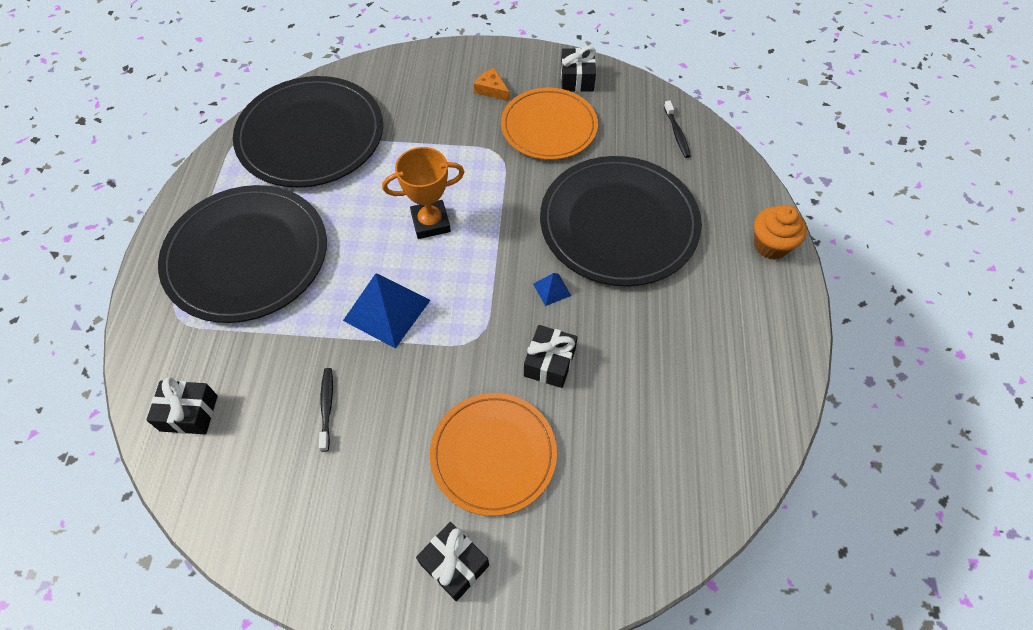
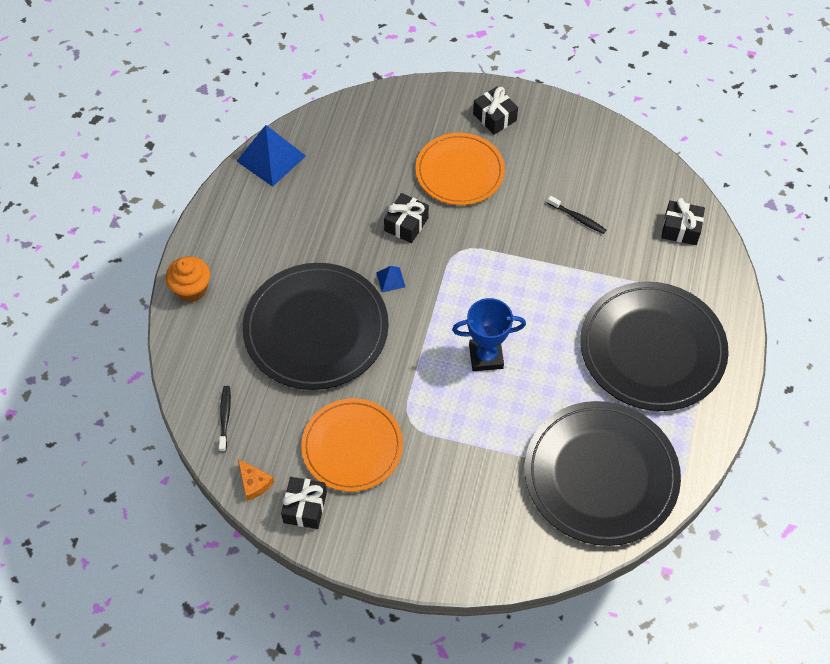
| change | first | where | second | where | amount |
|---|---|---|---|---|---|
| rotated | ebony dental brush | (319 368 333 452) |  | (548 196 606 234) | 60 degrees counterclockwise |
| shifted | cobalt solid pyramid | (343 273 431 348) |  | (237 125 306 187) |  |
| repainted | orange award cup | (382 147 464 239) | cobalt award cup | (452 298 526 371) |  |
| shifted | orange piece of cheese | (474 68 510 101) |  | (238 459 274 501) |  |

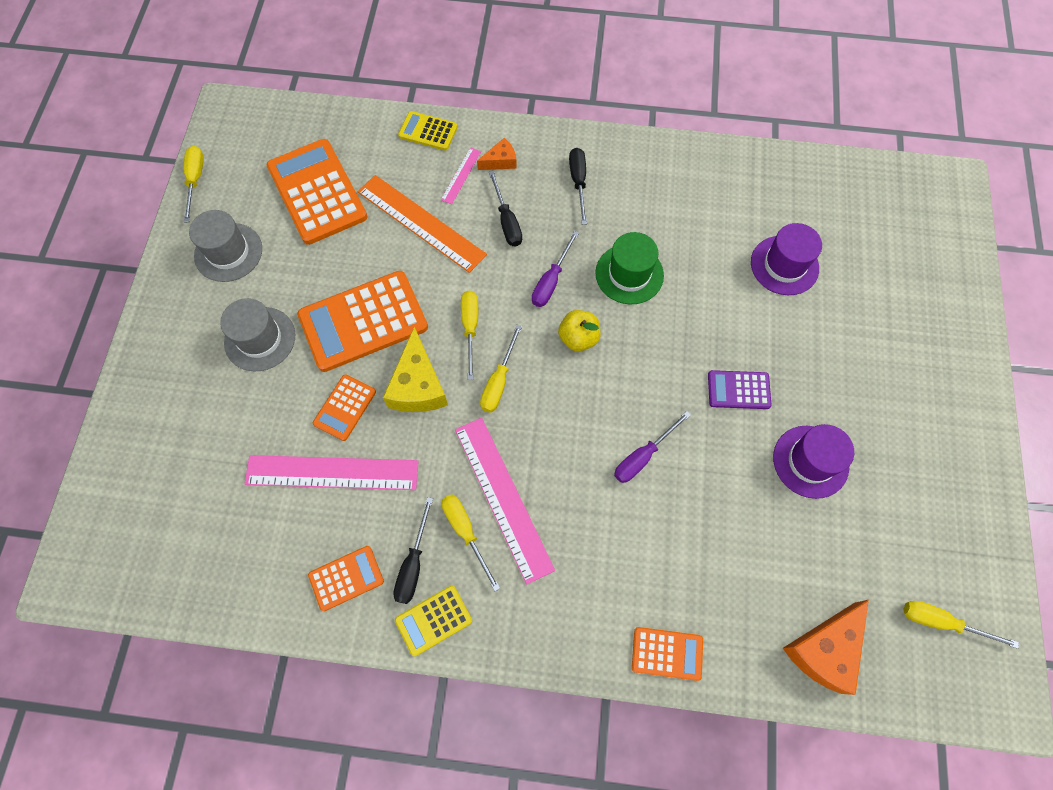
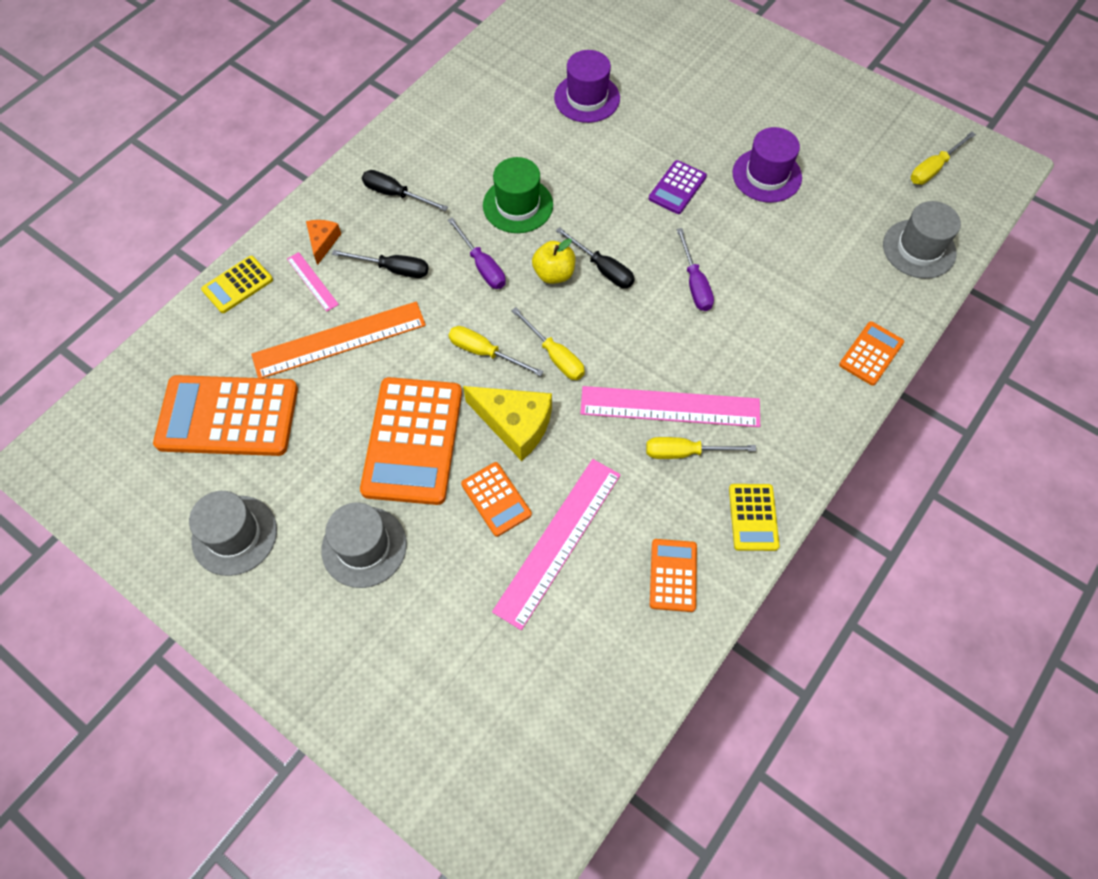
| change | first | where | second | where | amount |
|---|---|---|---|---|---|
| gone | golden flat screwdriver | (183 146 204 223) |  |  |  |
| shifted | ebony flat screwdriver | (393 497 433 604) |  | (556 227 635 288) |  |
| swapped | orange piece of cheese | (783 600 869 695) | gray top hat | (883 201 961 279) |  |

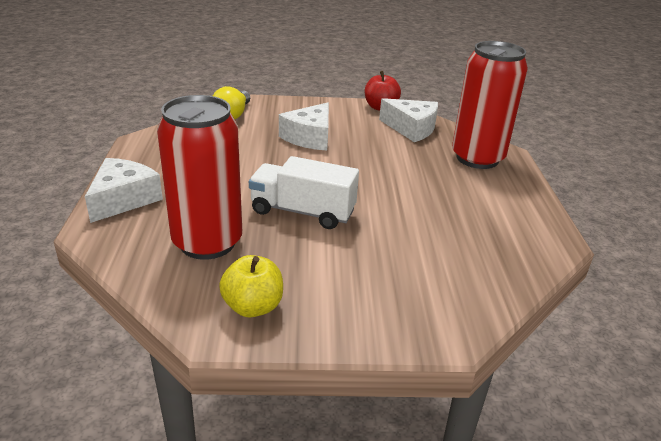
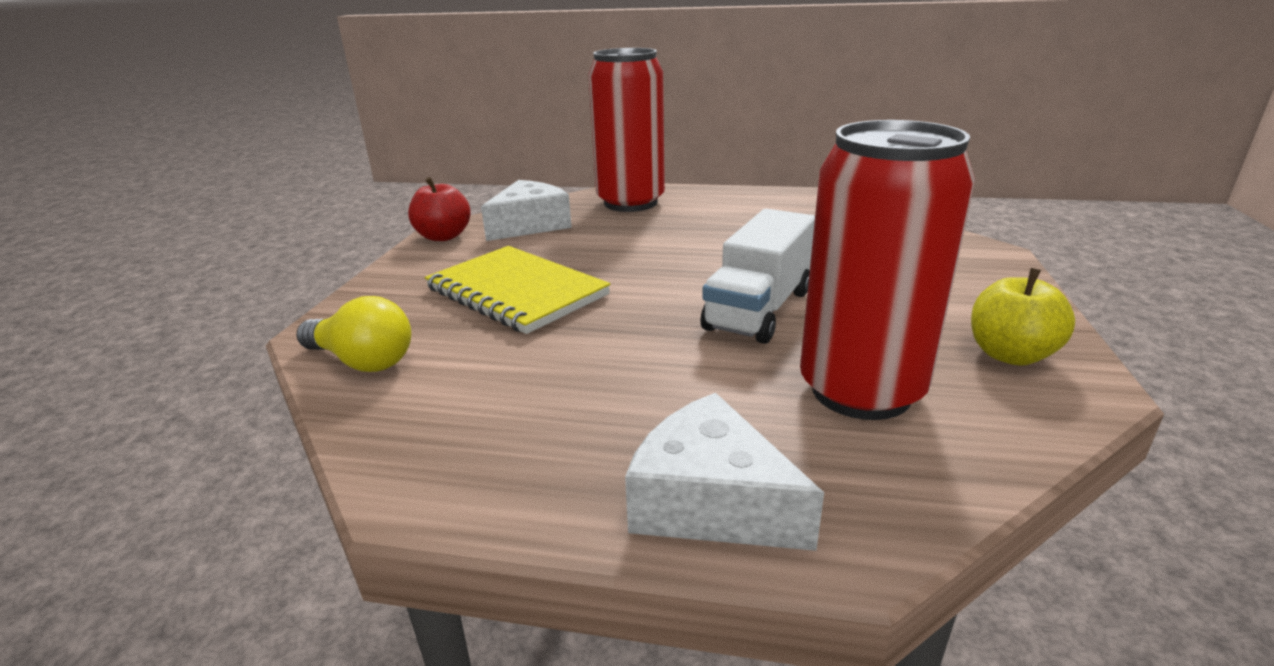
| change | first | where | second | where | amount |
|---|---|---|---|---|---|
| swapped | snow-white piece of cheese | (279 102 329 150) | golden notepad | (425 246 611 334) |  |

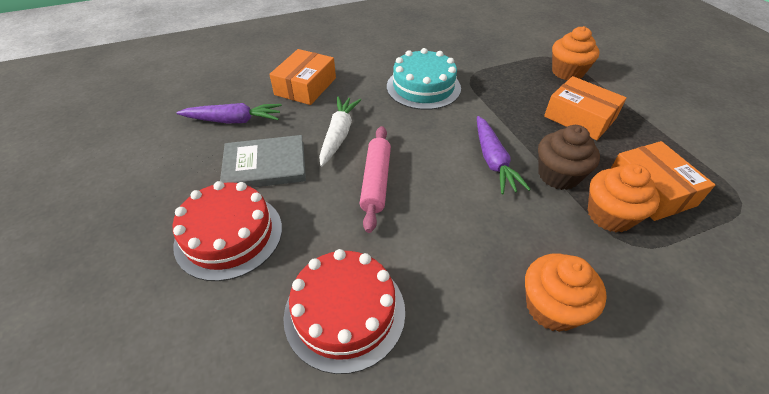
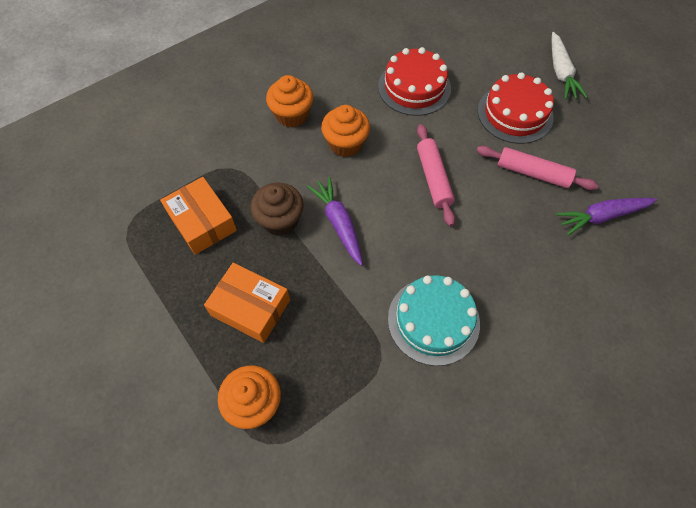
| change | first | where | second | where | amount |
|---|---|---|---|---|---|
| swapped | gray book | (220 135 306 188) | rose-pink dough roller | (477 146 598 190) |  |
| gone | orange parcel | (269 49 336 105) |  |  |  |
| shifted | snow-white carrot | (319 96 361 167) |  | (552 32 588 100) |  |
| shifted | orange fairy cake | (588 164 660 233) |  | (321 105 370 157) |  |

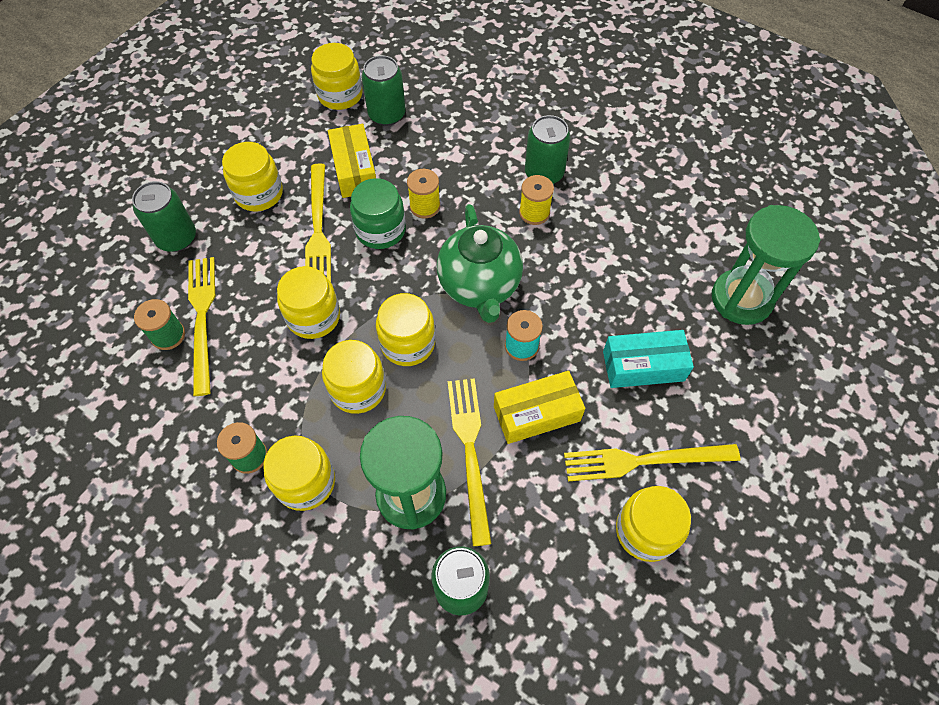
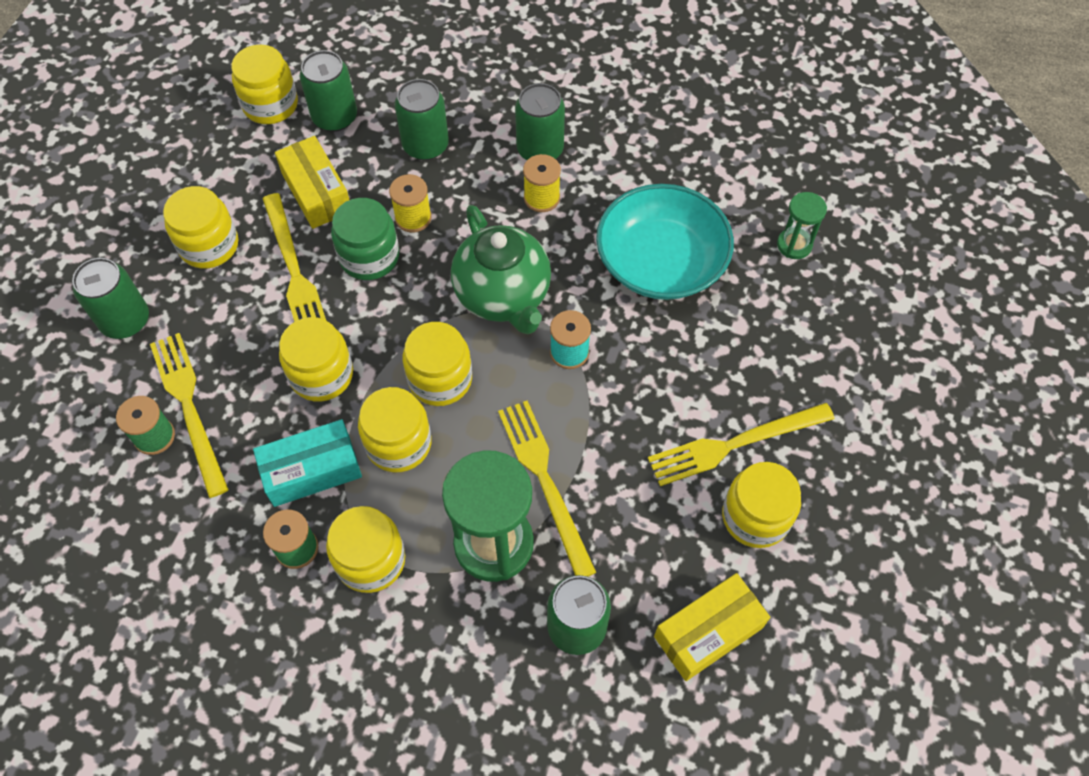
| change | first | where | second | where | amount |
|---|---|---|---|---|---|
| shifted | golden parcel | (494 371 585 444) |  | (654 573 770 681) |  |
| shifted | turquoise parcel | (603 330 694 388) |  | (253 419 362 507) |  |
| scaled | emerald sand timer | (712 205 821 325) |  | (777 192 827 259) | x0.51 |
| new |  |  | emerald soda can | (395 79 449 160) |  |
| new |  |  | turquoise bowl | (596 184 734 300) |  |

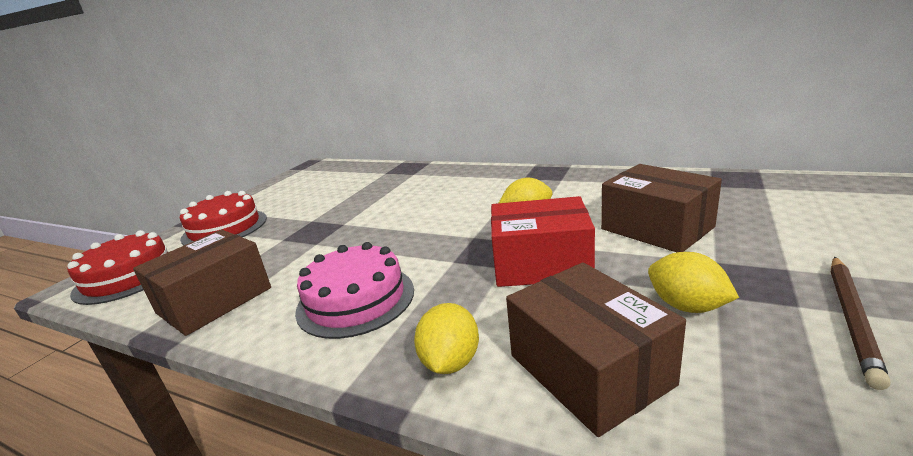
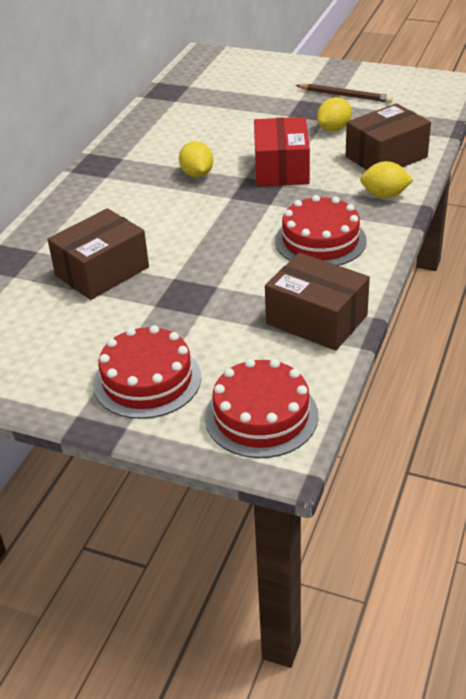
| change | first | where | second | where | amount |
|---|---|---|---|---|---|
| repainted | rose-pink cake | (295 242 414 339) | crimson cake | (275 195 367 266) |  |
| shifted | dark brown parcel | (601 164 722 252) |  | (47 208 149 300) |  |

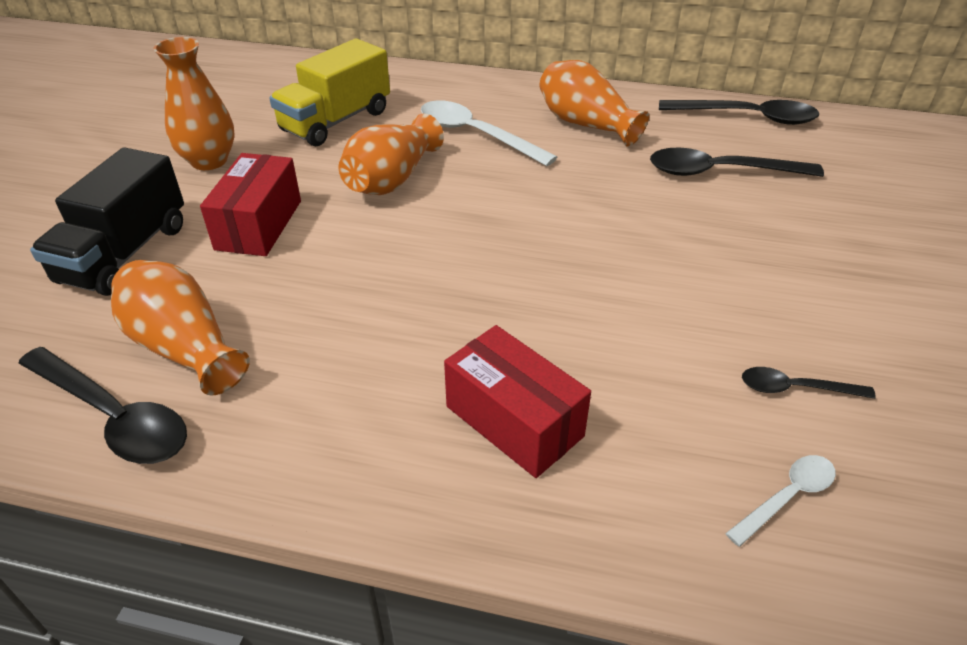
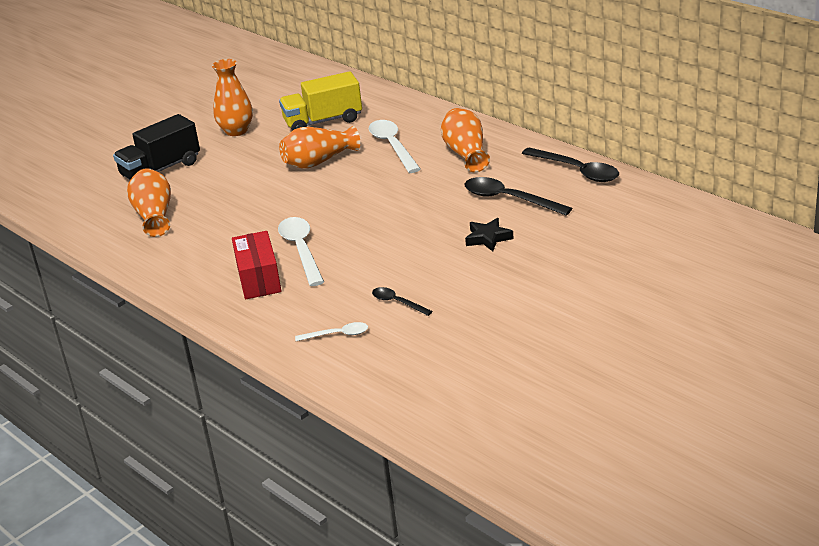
| change | first | where | second | where | amount |
|---|---|---|---|---|---|
| gone | ebony tablespoon | (18 347 187 464) |  |  |  |
| gone | crimson parcel | (200 153 301 256) |  |  |  |
| new |  |  | snow-white tablespoon | (278 217 324 286) |  |
| new |  |  | ebony star | (465 218 514 251) |  |

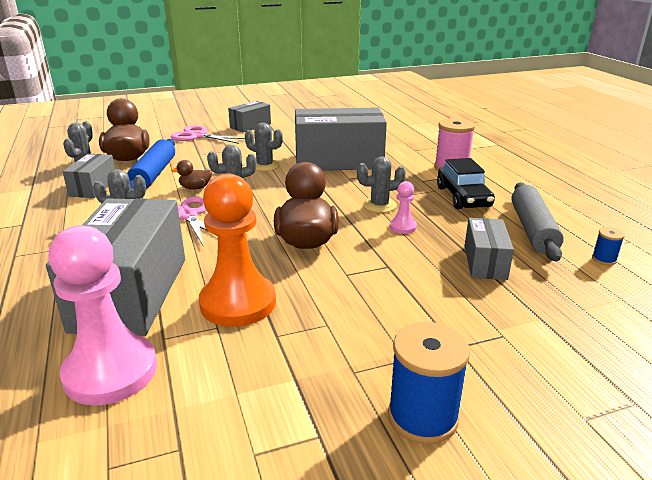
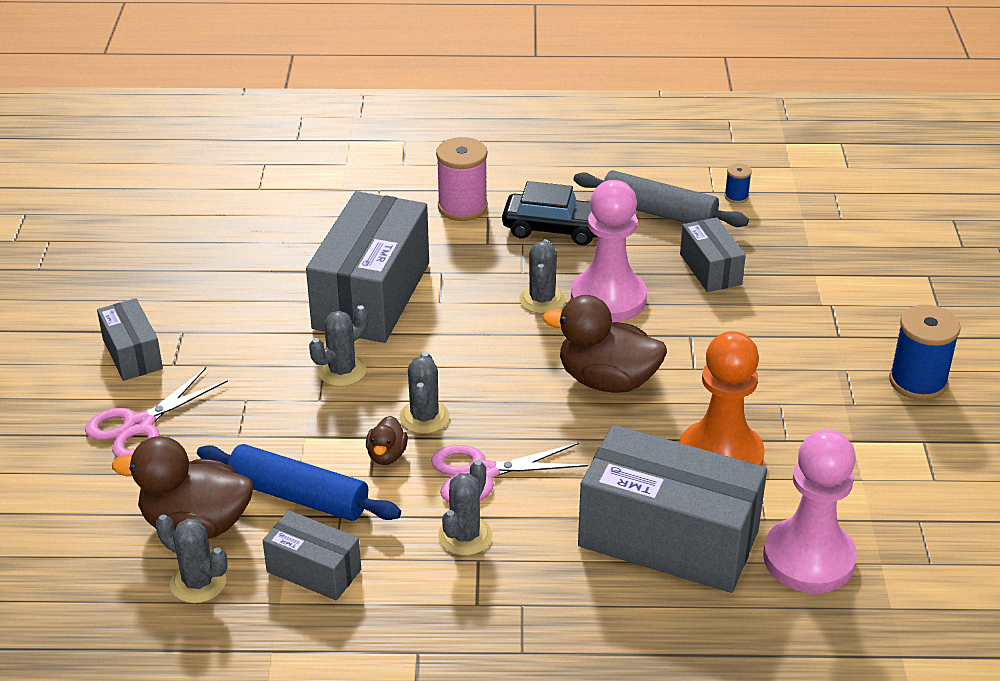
| change | first | where | second | where | amount |
|---|---|---|---|---|---|
| scaled | rose-pink chess pawn | (390 181 417 234) |  | (571 180 647 323) | x2.24 |
| rotated | gray parcel | (465 218 514 280) |  | (680 217 746 292) | 45 degrees clockwise |

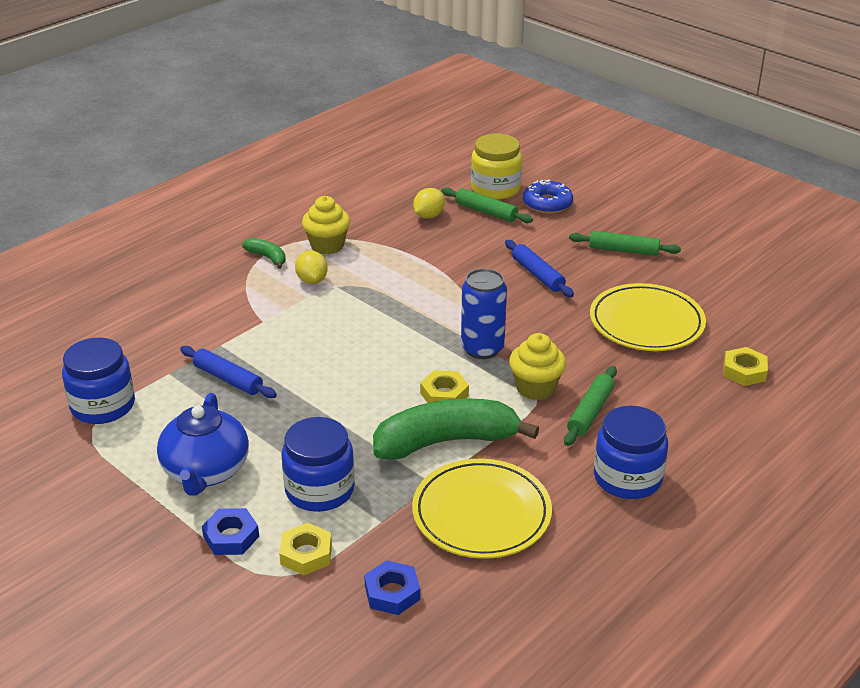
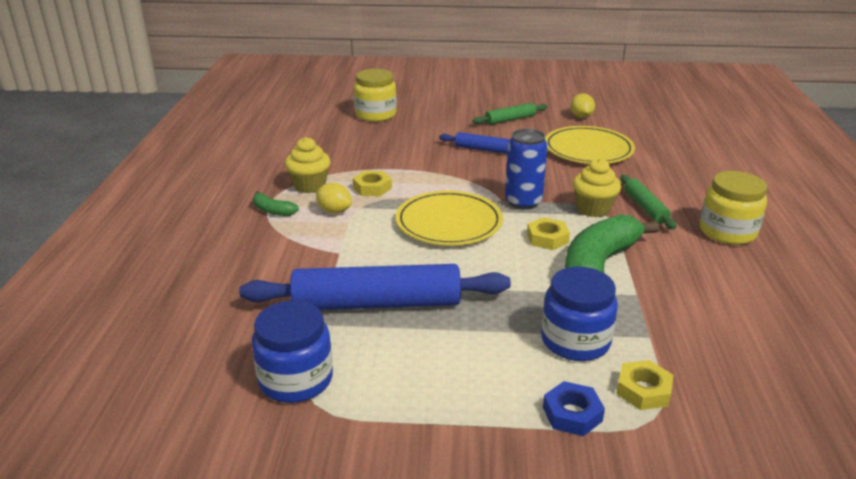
| change | first | where | second | where | amount |
|---|---|---|---|---|---|
| gone | cobalt tea pot | (157 393 249 496) |  |  |  |
| scaled | cobalt dough roller | (180 346 277 398) |  | (239 264 511 310) | x2.00 |
| rotated | emerald toy banana | (242 238 286 269) |  | (253 191 299 216) | 150 degrees counterclockwise |
| gone | cobalt hex nut | (364 560 420 615) |  |  |  |
| shifted | golden flat dish | (412 459 552 559) |  | (396 191 503 246) |  |
| shifted | golden lemon | (413 188 445 218) |  | (571 93 595 118) |  |
| gone | emerald dough roller | (442 187 533 223) |  |  |  |
| gone | cobalt doughnut | (523 179 573 214) |  |  |  |
| repainted | cobalt preserve jar | (594 406 668 499) | golden preserve jar | (700 171 767 245) |  |
| shifted | golden hex nut | (723 347 768 386) |  | (353 171 392 196) |  |

